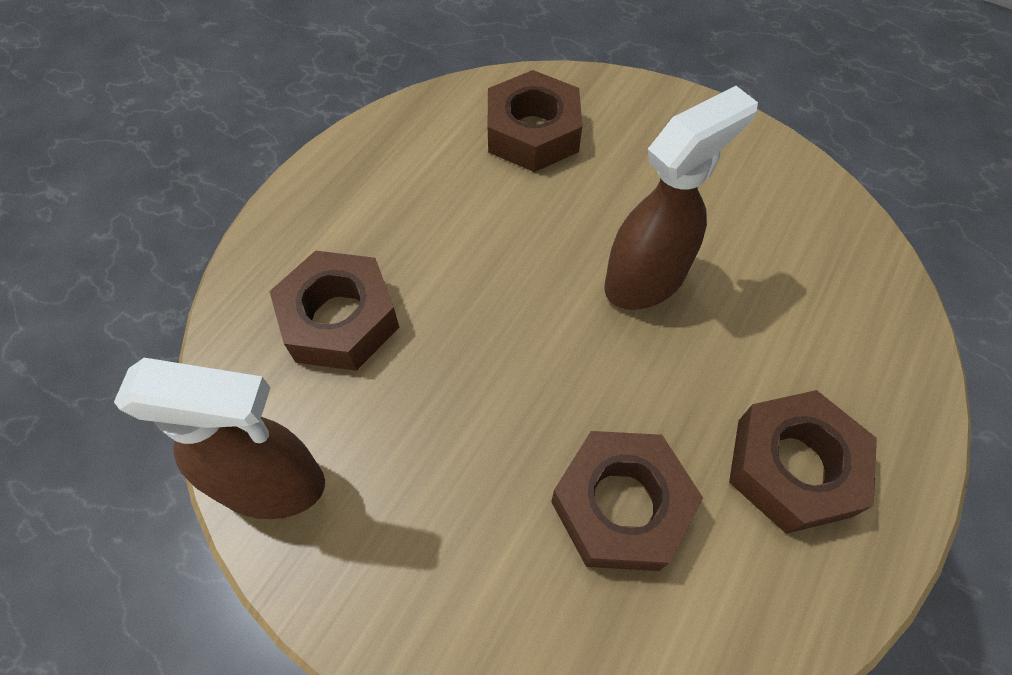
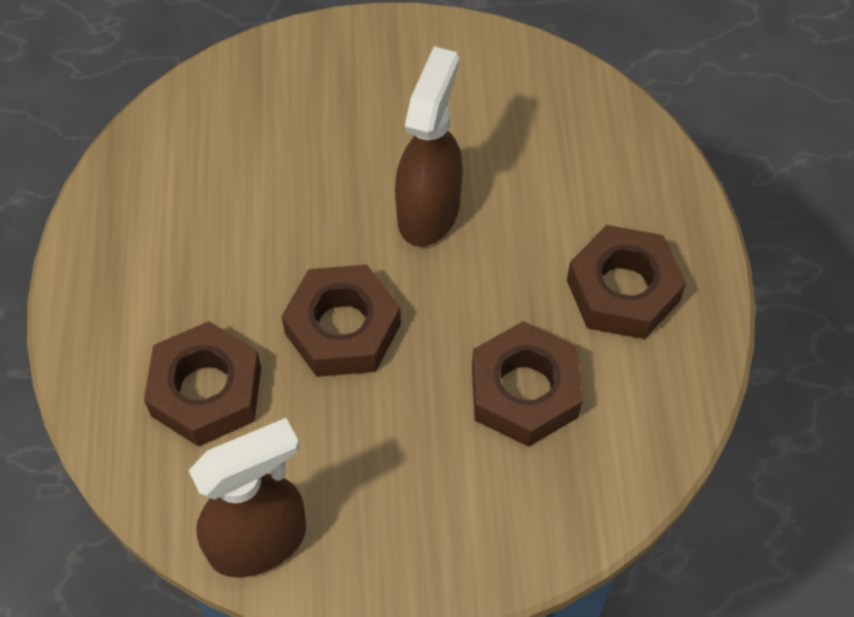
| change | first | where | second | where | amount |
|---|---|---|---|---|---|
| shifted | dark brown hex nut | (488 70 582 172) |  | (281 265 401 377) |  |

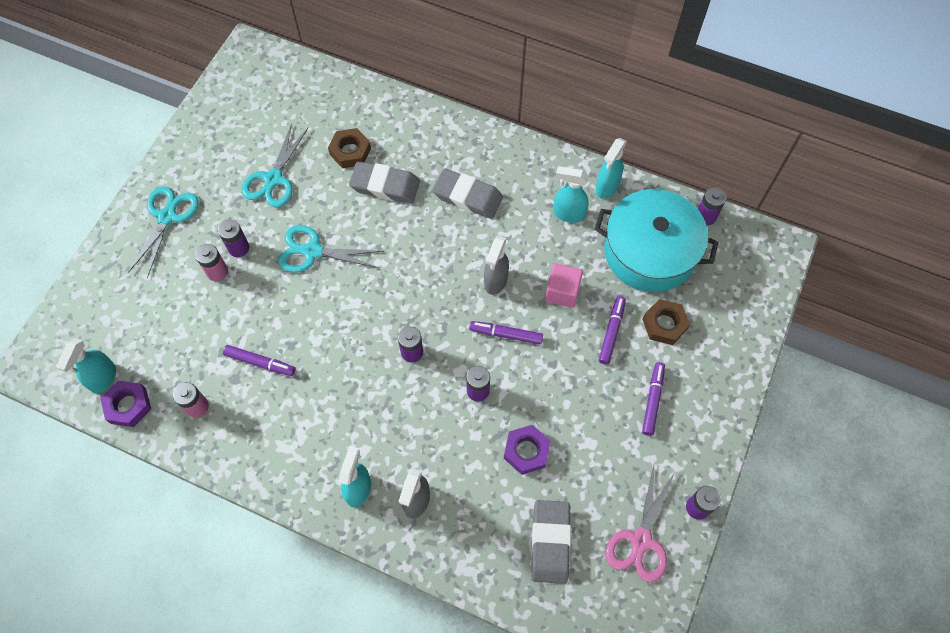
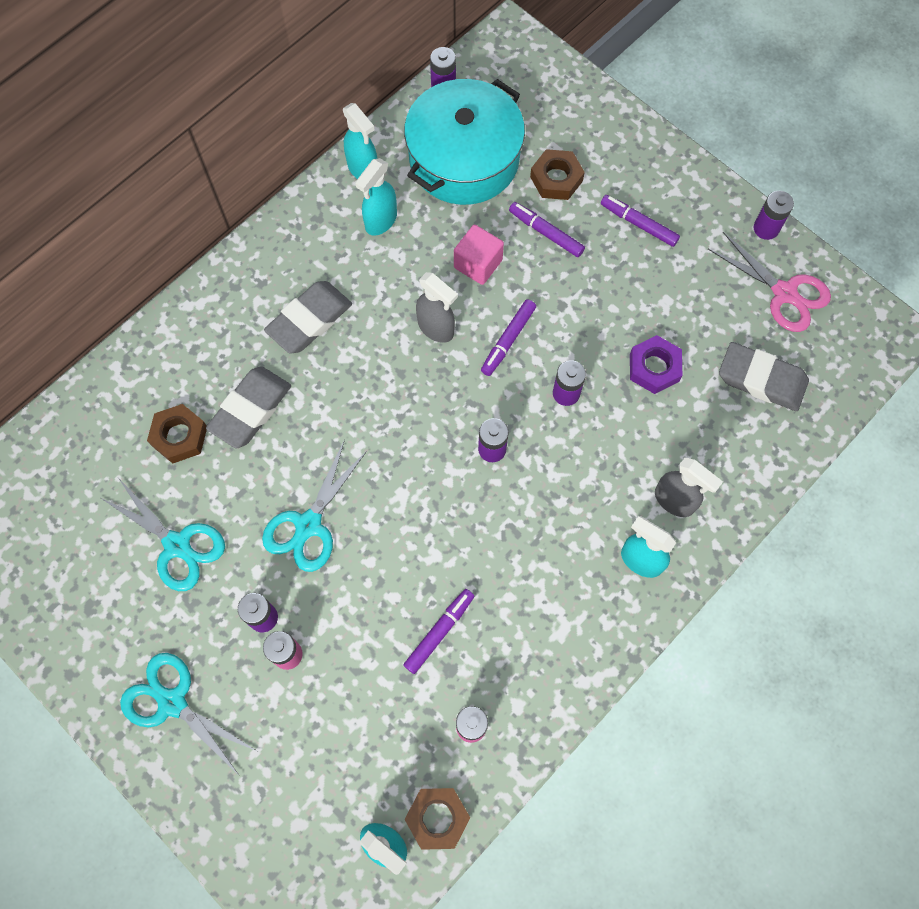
| change | first | where | second | where | amount |
|---|---|---|---|---|---|
| repainted | royal purple hex nut | (100 380 151 427) | dark brown hex nut | (404 788 470 850) |  |

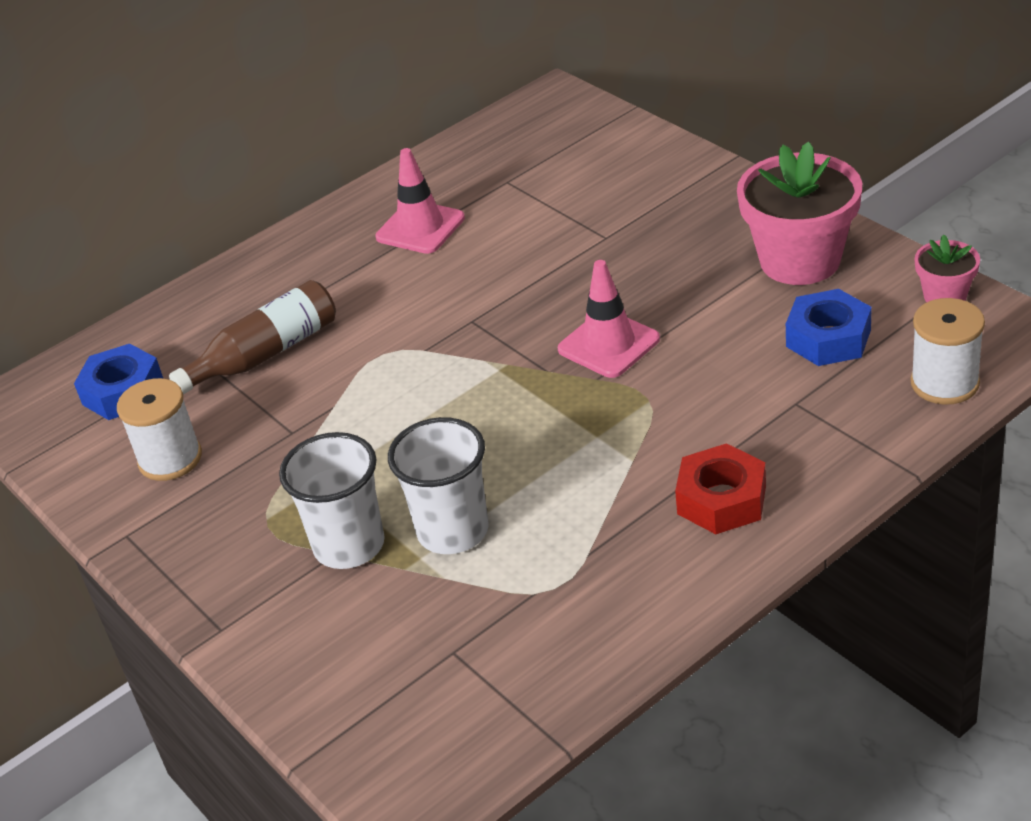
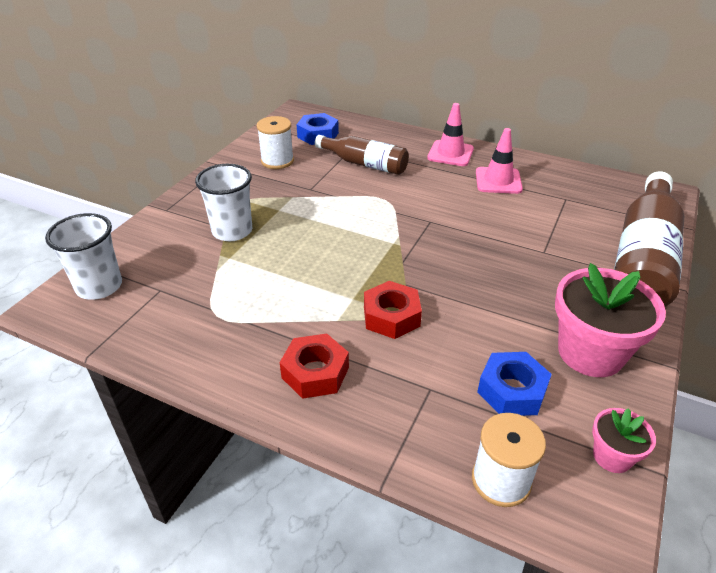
| change | first | where | second | where | amount |
|---|---|---|---|---|---|
| shifted | snow-white beaker | (388 417 489 554) |  | (45 213 122 300) |  |
| shifted | rose-pink traffic cone | (558 260 660 378) |  | (427 103 474 166) |  |
| new |  |  | crimson hex nut | (364 281 422 339) |  |
| new |  |  | dark brown flask | (614 172 684 307) |  |

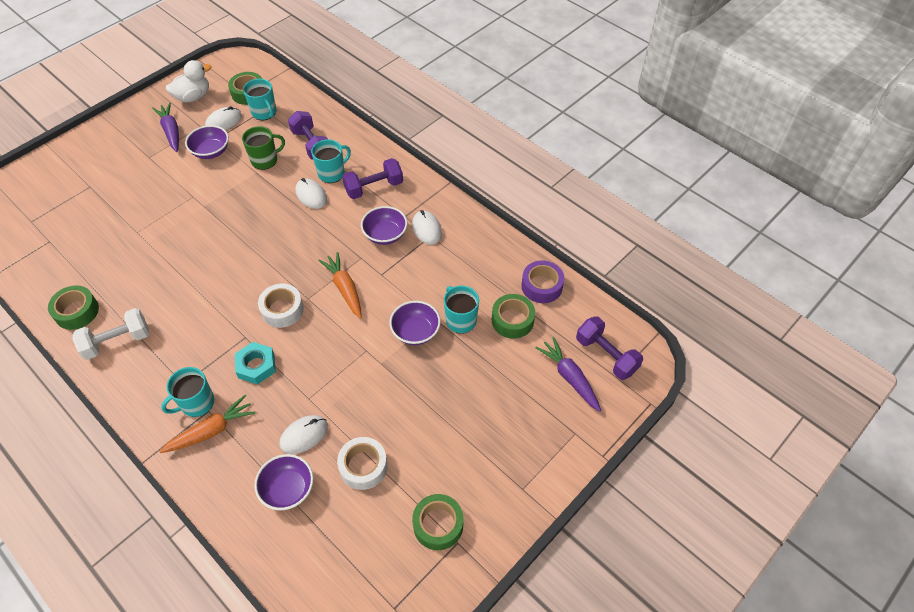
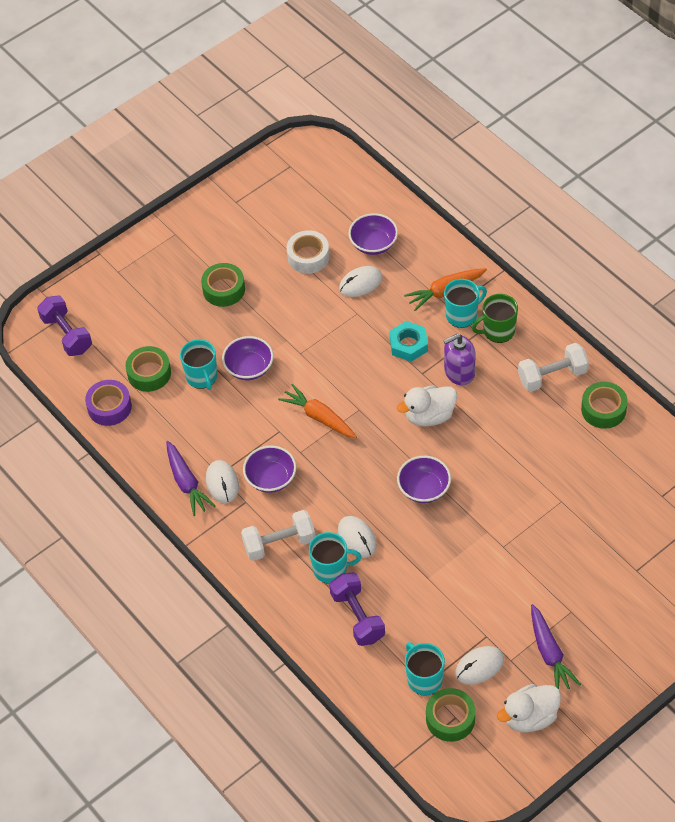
| change | first | where | second | where | amount |
|---|---|---|---|---|---|
| shifted | royal purple bowl | (185 125 229 159) |  | (397 456 451 503) |  |
| shifted | emerald coffee mug | (242 126 285 170) |  | (472 294 518 343) |  |
| gone | snow-white sticky tape | (258 284 304 328) |  |  |  |
| rotated | turquoise coffee mug | (311 139 351 183) |  | (309 532 361 584) | 150 degrees counterclockwise |
| rotated | orange carrot | (318 252 362 319) |  | (278 384 357 438) | 150 degrees clockwise |
| repainted | royal purple dumbbell | (342 158 403 199) | snow-white dumbbell | (241 510 315 561) |  |
| shifted | emerald sticky tape | (412 494 463 550) |  | (201 263 245 307) |  |
| shifted | royal purple carrot | (535 337 601 411) |  | (166 441 215 516) |  |
| new |  |  | snow-white rubber duck | (397 385 457 427) |  |
| new |  |  | royal purple pump bottle | (443 334 475 385) |  |

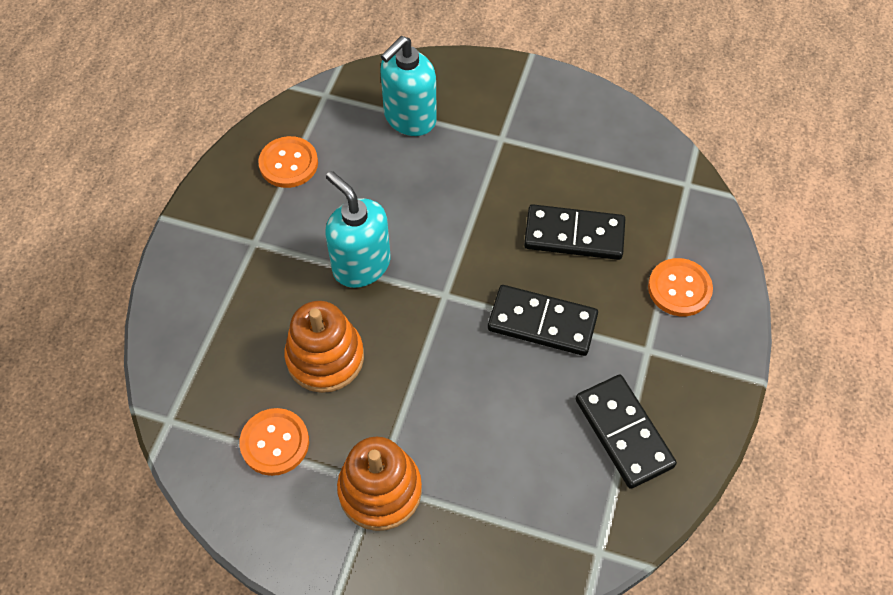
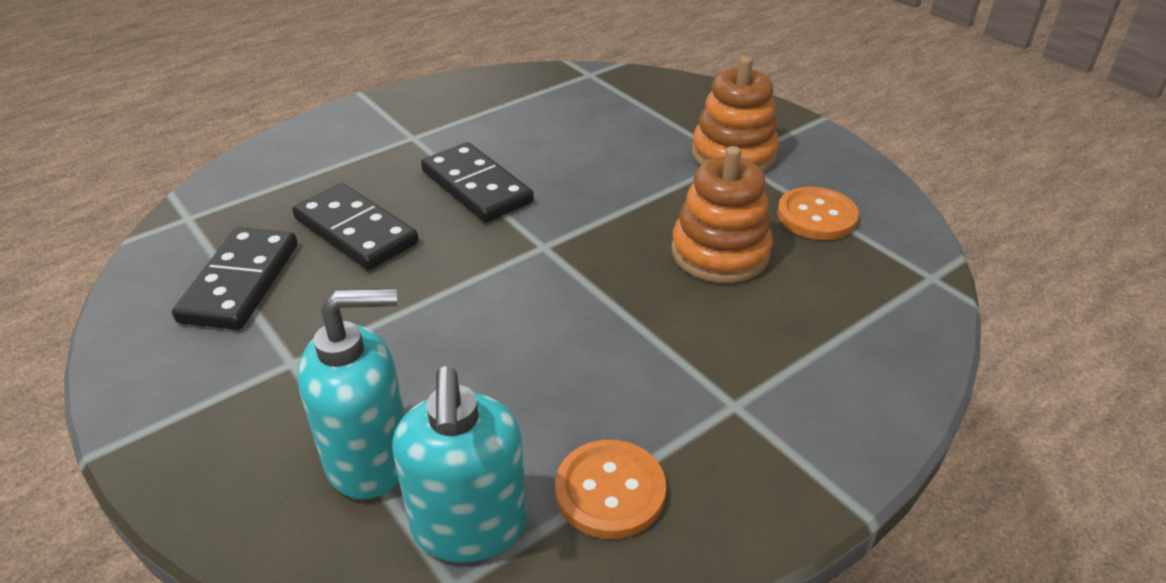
| change | first | where | second | where | amount |
|---|---|---|---|---|---|
| shifted | turquoise pump bottle | (325 171 391 288) |  | (392 366 527 563) |  |
| shifted | ebony domino piece | (576 375 677 489) |  | (172 227 298 330) |  |
| gone | orange sewing button | (648 258 713 316) |  |  |  |

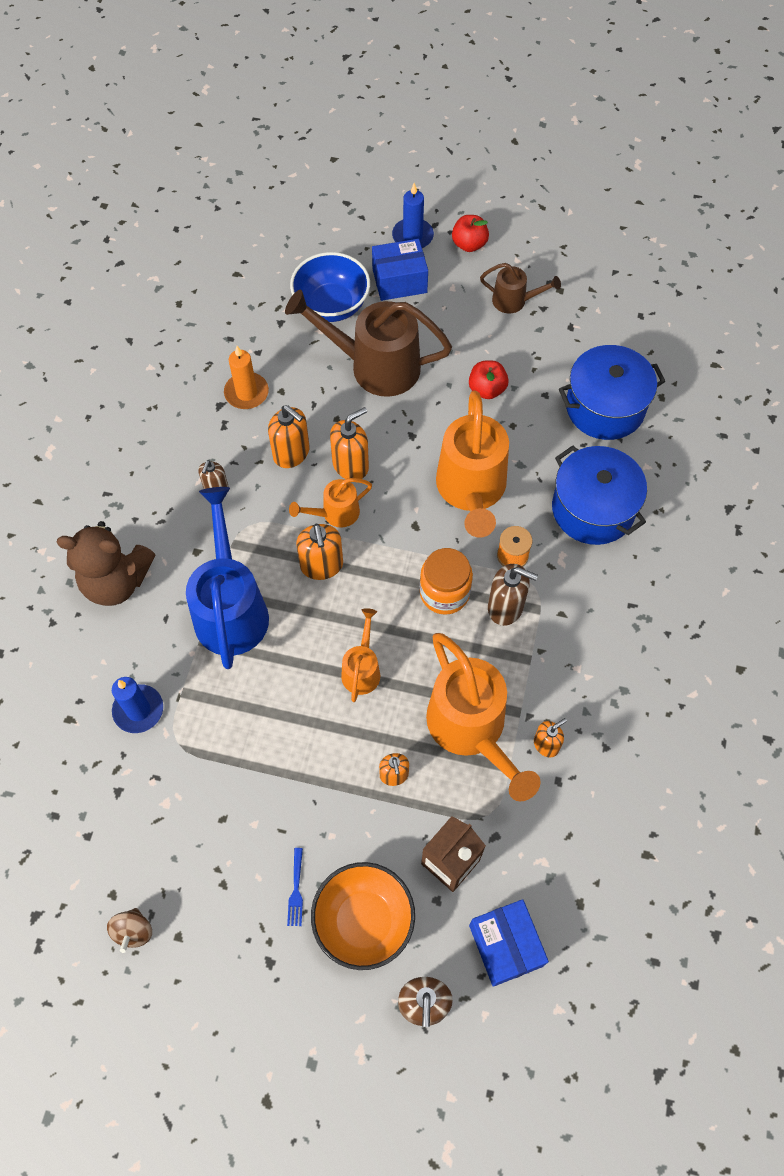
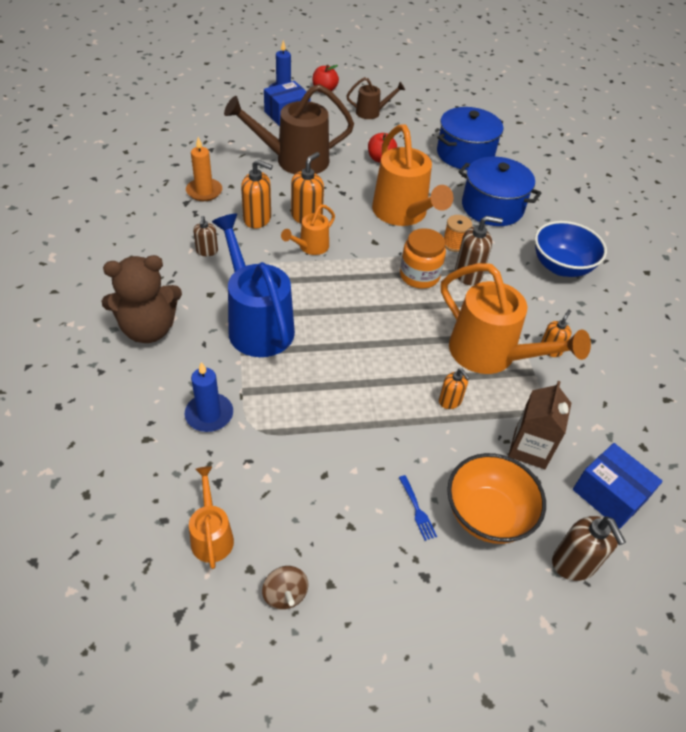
| change | first | where | second | where | amount |
|---|---|---|---|---|---|
| shifted | cobalt bowl | (290 252 370 322) |  | (535 221 607 277) |  |
| gone | orange pump bottle | (296 524 343 580) |  |  |  |
| shifted | orange watering pot | (341 608 380 702) |  | (189 466 234 569) |  |

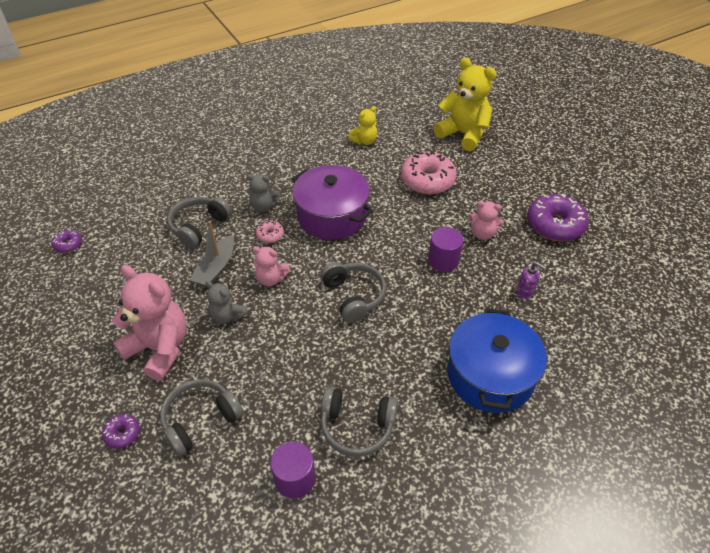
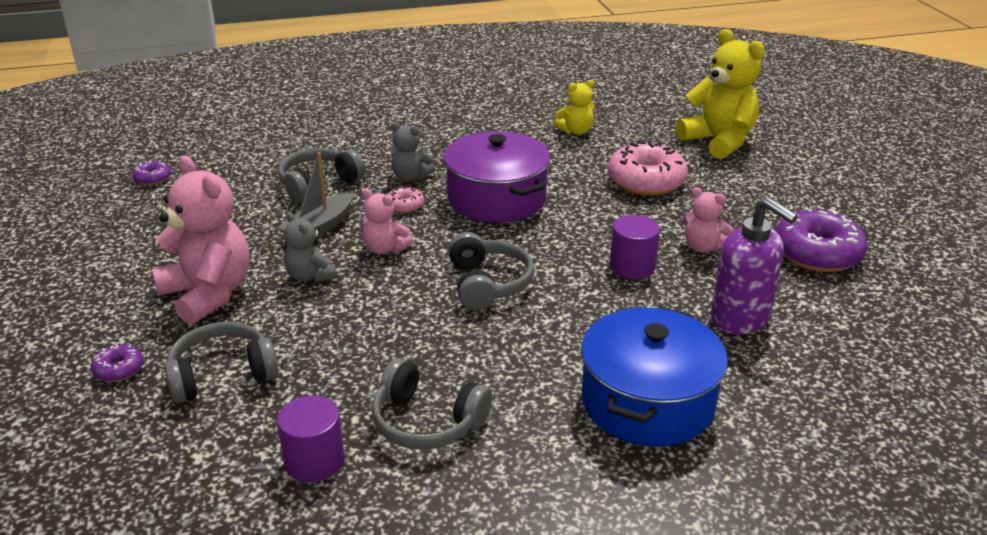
| change | first | where | second | where | amount |
|---|---|---|---|---|---|
| scaled | royal purple pump bottle | (517 262 546 299) |  | (711 197 798 335) | x2.09 |

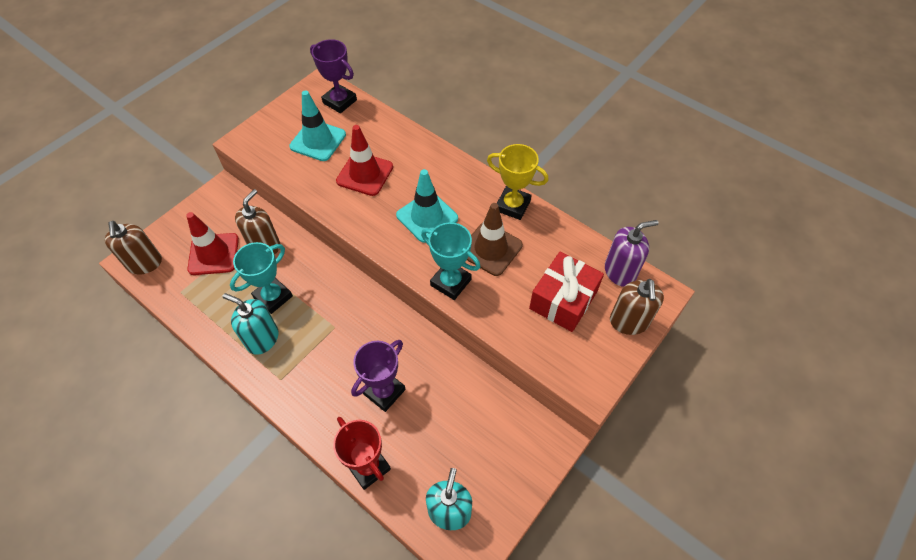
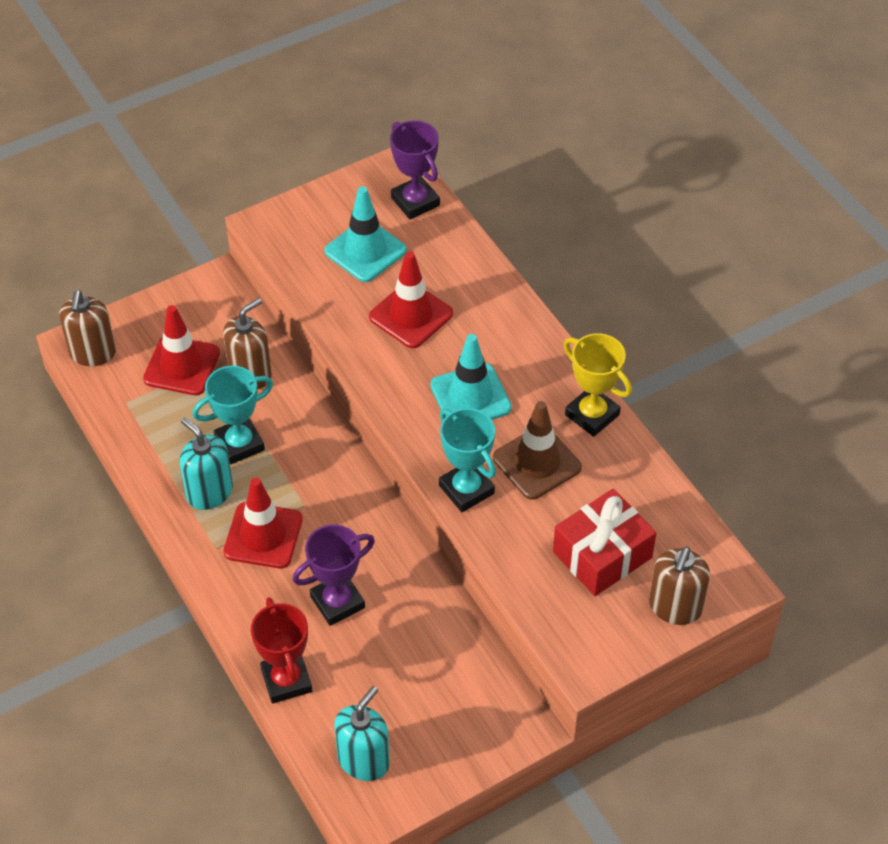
| change | first | where | second | where | amount |
|---|---|---|---|---|---|
| gone | royal purple pump bottle | (605 220 659 287) |  |  |  |
| new |  |  | crimson traffic cone | (223 478 303 568) |  |

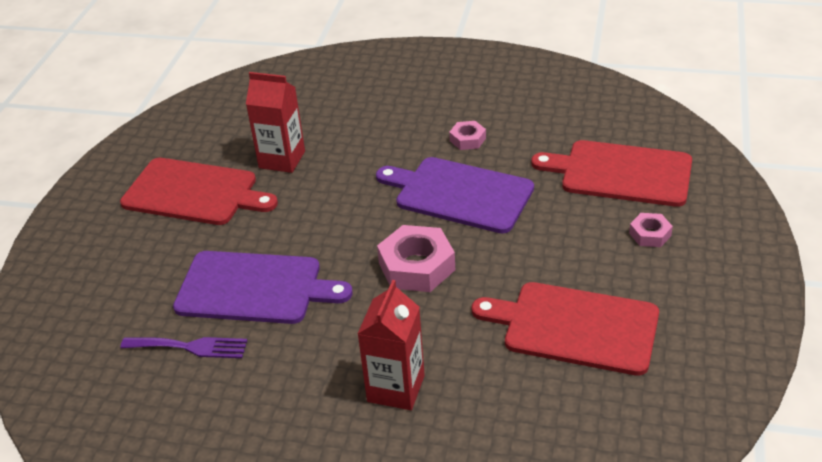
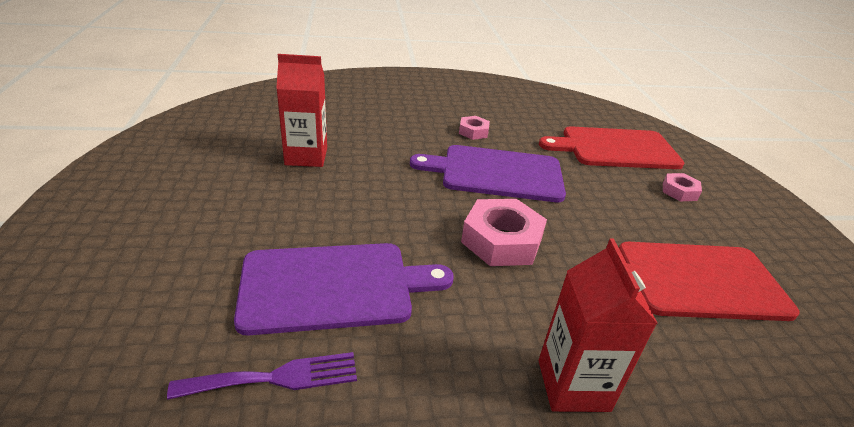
| change | first | where | second | where | amount |
|---|---|---|---|---|---|
| gone | crimson chopping board | (120 158 278 225) |  |  |  |

